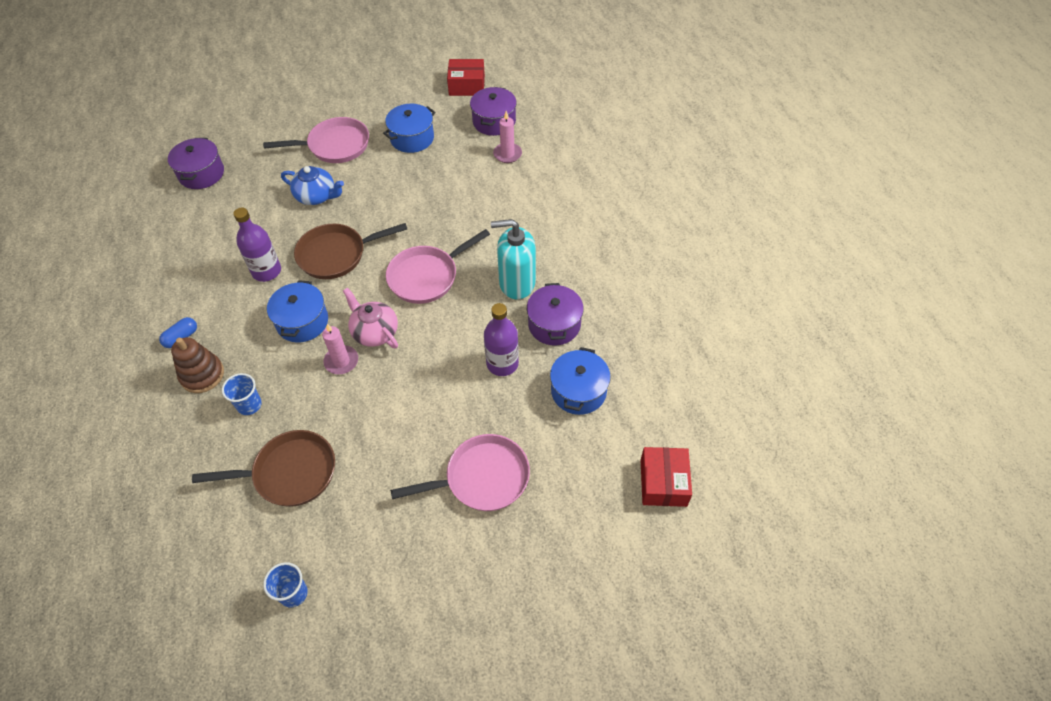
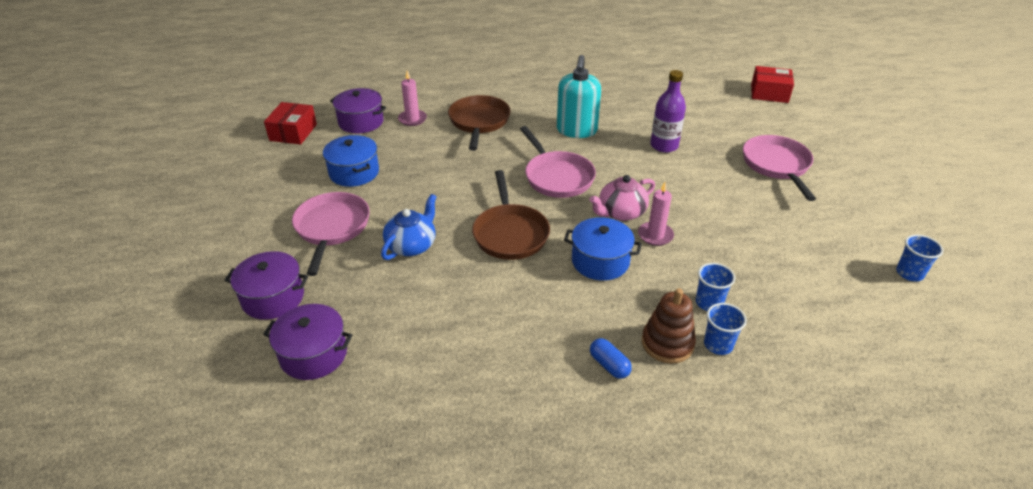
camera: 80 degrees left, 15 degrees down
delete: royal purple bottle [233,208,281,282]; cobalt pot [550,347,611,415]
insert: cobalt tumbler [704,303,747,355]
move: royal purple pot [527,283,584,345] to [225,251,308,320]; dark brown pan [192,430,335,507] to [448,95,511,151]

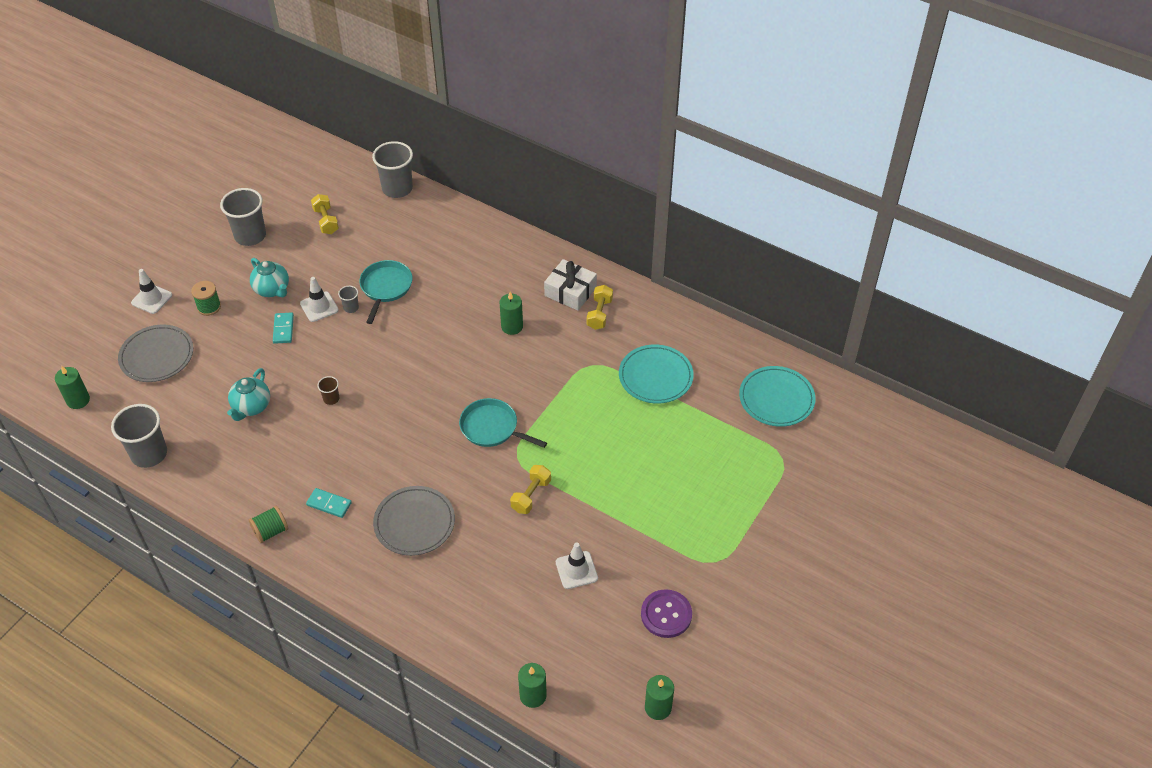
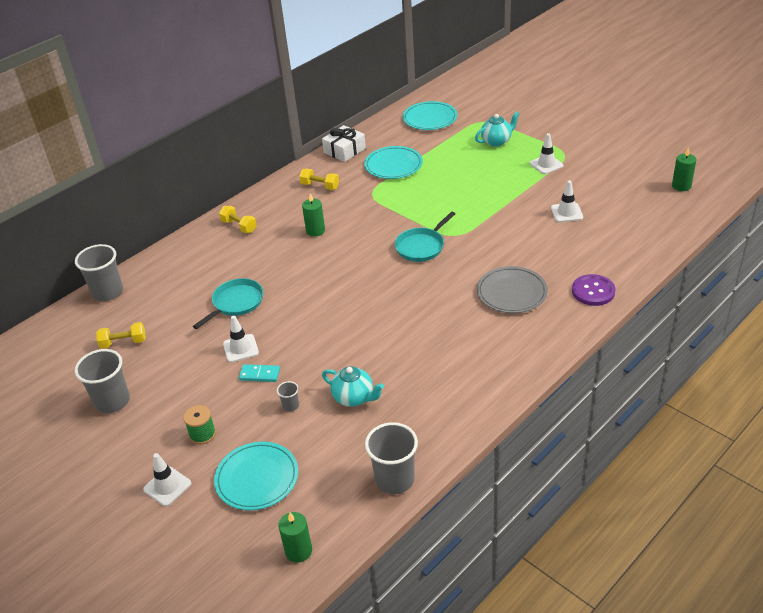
camera: 75 degrees left, 10 degrees down
delete: leaf-green spool [249,506,288,543]; teal domino [306,488,352,518]; dark brown tumbler [317,376,340,405]; leaf-green wax candle [518,663,547,708]
insert: white traffic cone [530,133,564,174]
move: bright yellow hand weight [510,465,551,514] to [219,206,257,233]; gray tumbler [338,286,359,313] to [277,381,299,411]; white gift [544,259,597,311] to [322,125,366,162]; teal teapot [250,258,289,297] to [475,111,520,147]; royal purple sewing button [641,589,692,638] to [572,274,616,306]
recolor: gray dinner plate [118,325,193,382] to teal dinner plate [214,442,298,510]
rotate: teal pan [359,260,413,324] = [193,278,263,329] 105 degrees clockwise

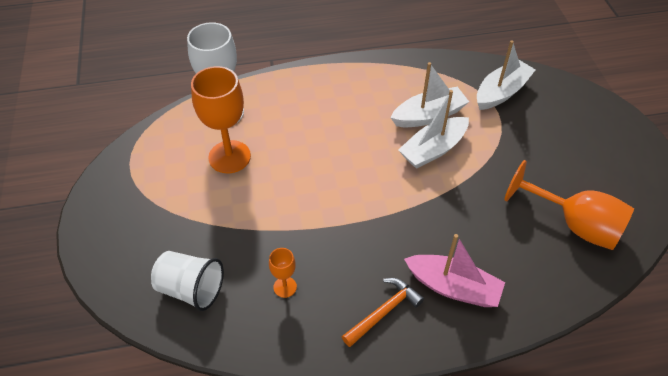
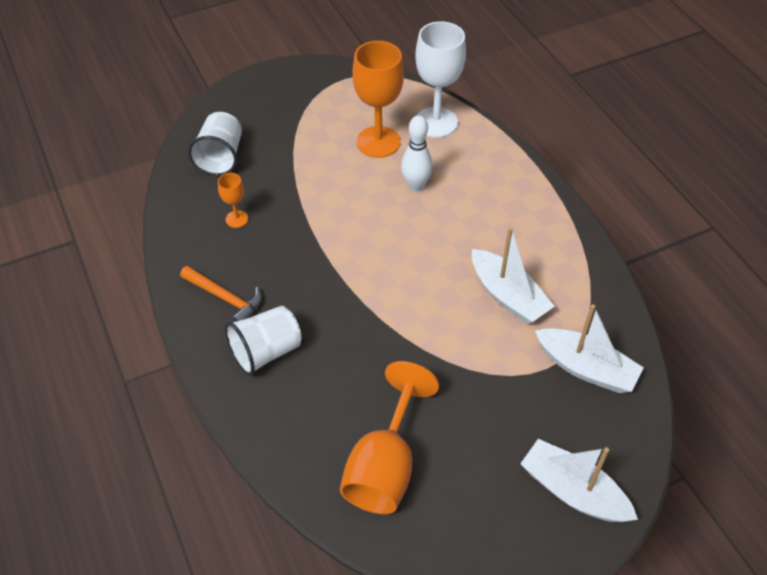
camera: 75 degrees right, 0 degrees up
insert: white tenpin [401,115,433,192]
move: white toy boat [398,90,469,169] to [520,439,638,522]
replace: rosy toy boat [404,234,505,307] to white tumbler [225,306,302,376]

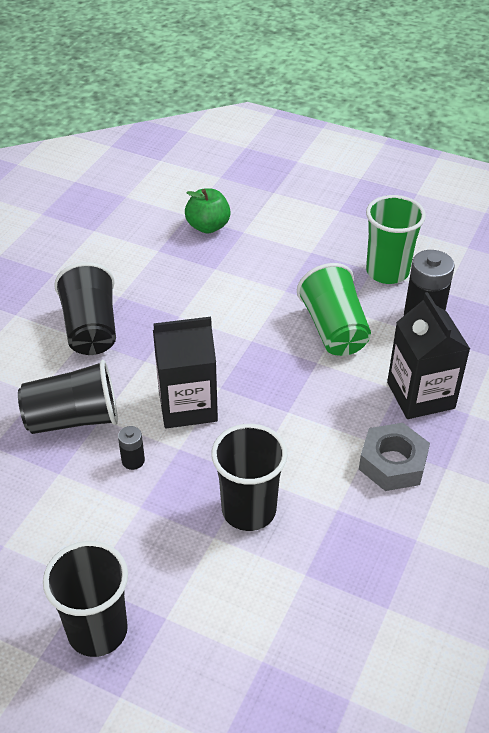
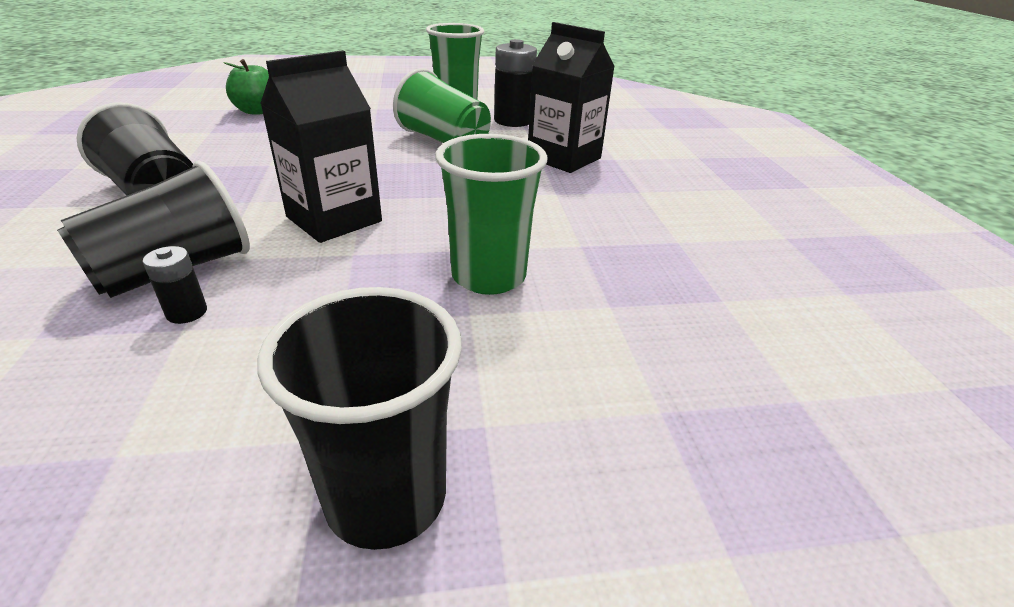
camera: 35 degrees left, 10 degrees down
delete: gray hexagon nut [359,423,430,491]
move: ebony power cell [118,426,145,470] to [143,246,207,324]
recolor: ebony tumbler [211,424,288,531] to leaf-green tumbler [435,134,547,295]

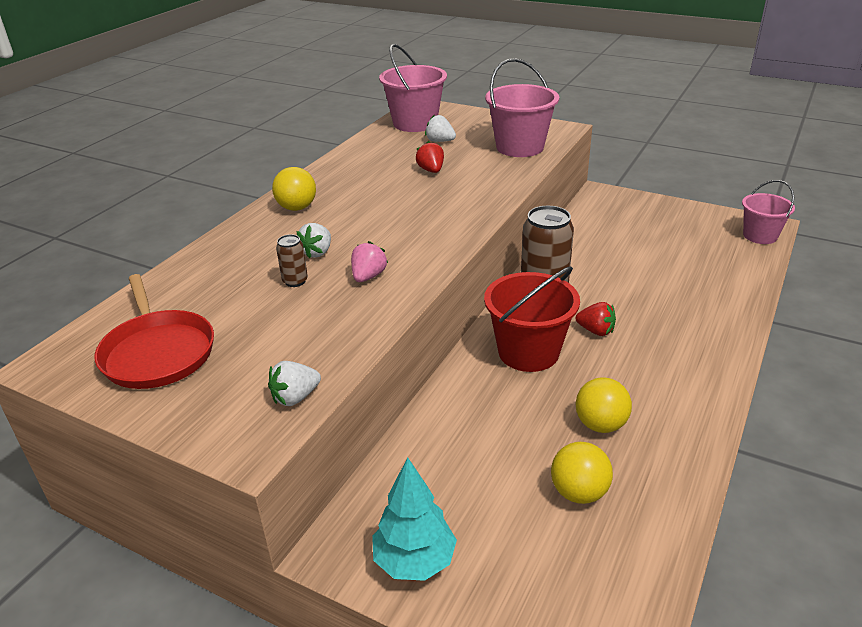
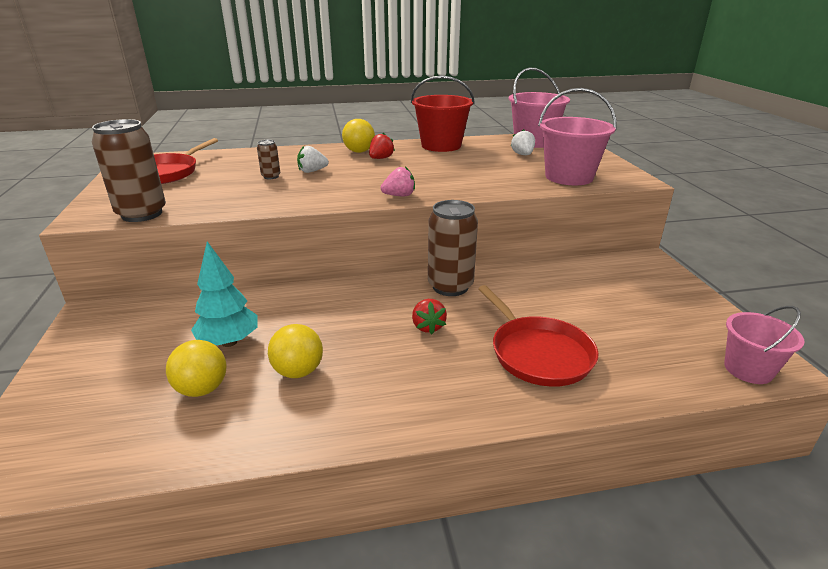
camera: 50 degrees right, 5 degrees down
insert: red pan [478,285,598,387]
move: teal fir tree [372,457,457,581] to [191,242,258,347]; red toy strawberry [416,141,444,173] to [369,133,395,159]; rosy toy strawberry [351,241,388,282] to [381,167,415,196]; red sand bucket [484,267,580,372] to [411,76,475,152]
replace: white toy strawberry [268,361,321,406] to dark brown can [92,119,166,222]

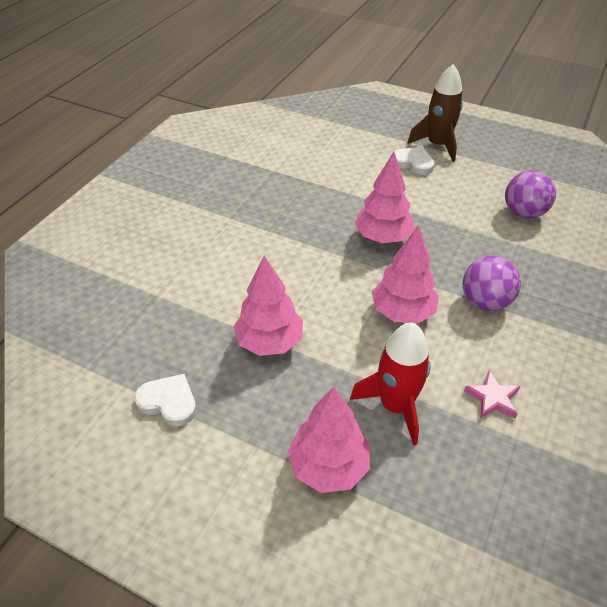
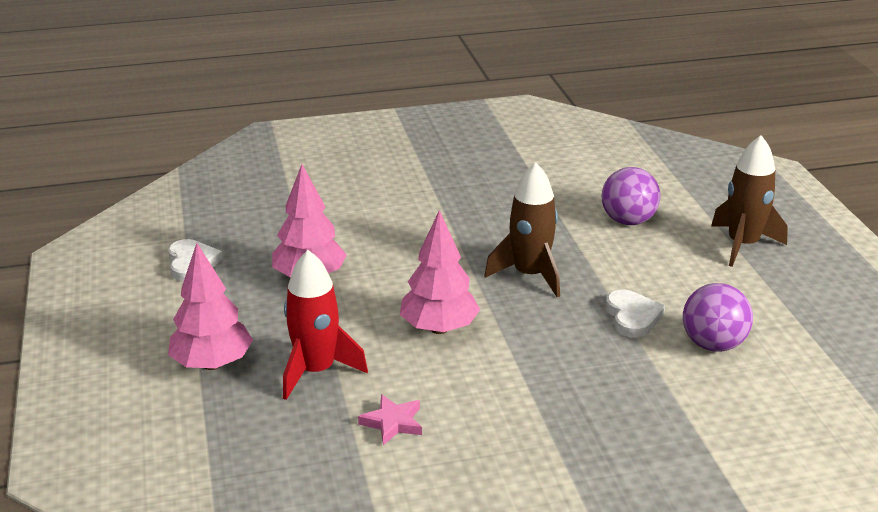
camera: 50 degrees right, 15 degrees down
move: royal purple play ball [463,256,521,311] to [602,167,660,225]; white heart [394,147,435,175] to [606,289,665,338]
replace: rosy fir tree [354,152,414,243] to dark brown rocket [484,162,560,297]

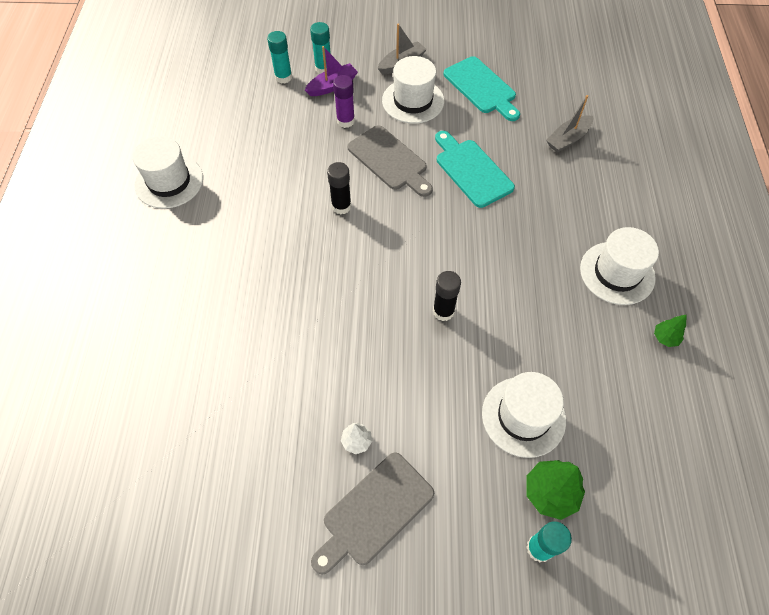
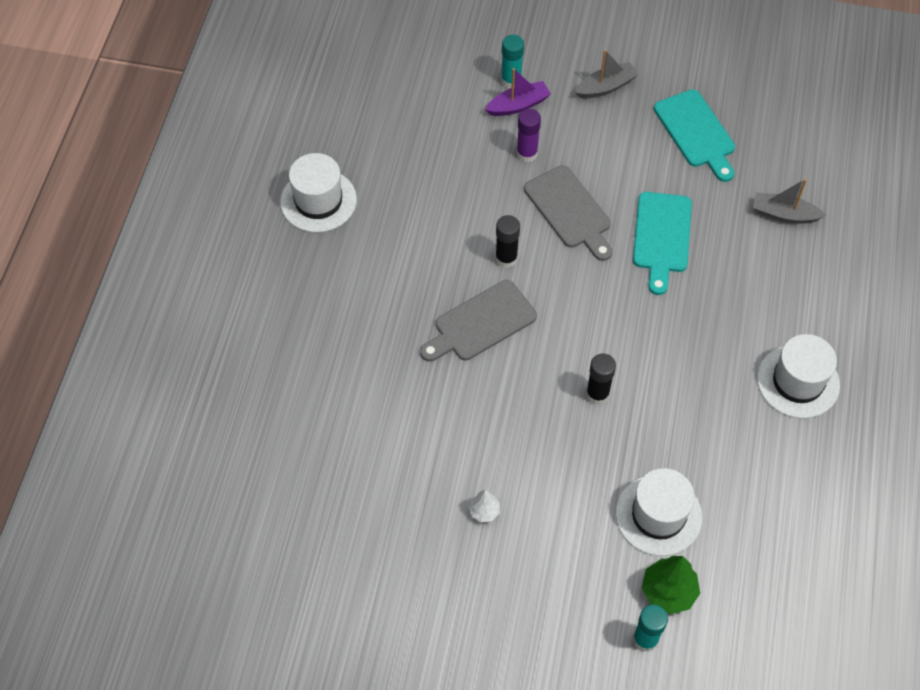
camera: 10 degrees right, 0 degrees up
delete: teal stick of glue [267,31,292,84]; white tall hat [382,56,444,124]; leaf-green fir tree [654,314,687,347]
move: gray bread board [311,452,434,574] to [420,280,537,362]
rotate: teal bread board [435,131,515,208] = [633,192,692,295] 150 degrees counterclockwise; gray toy boat [546,95,593,153] = [753,179,826,223] 45 degrees clockwise

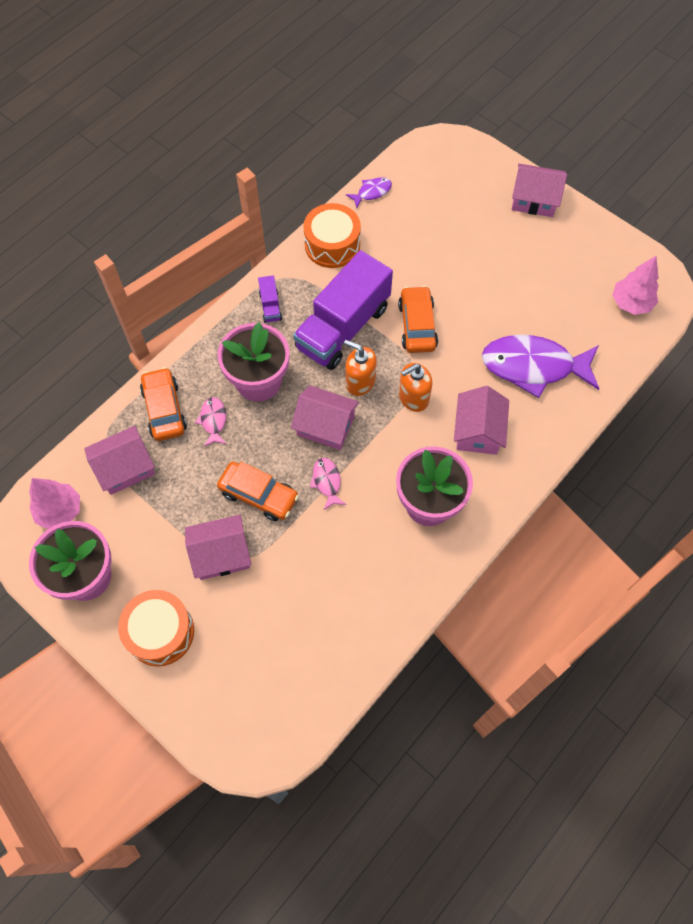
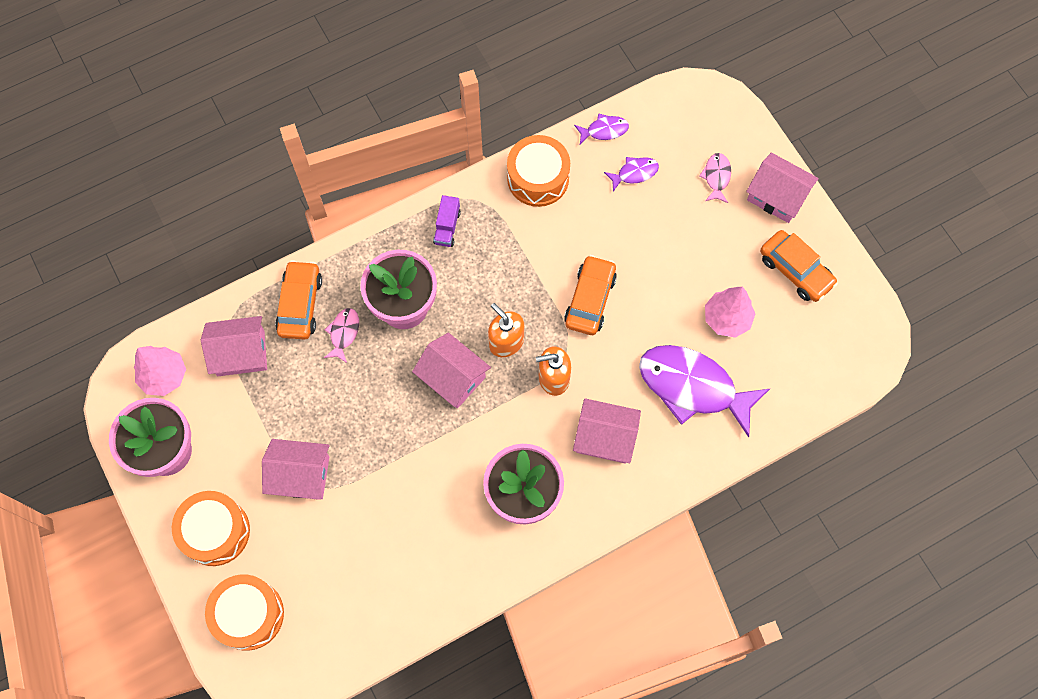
camera: 20 degrees right, 5 degrees up
delete: royal purple truck [293,250,393,370]
insert: orange-coloured snare drum [205,575,284,651]; royal purple fish [604,157,659,192]
move: rosy fish [310,458,346,511] to [699,153,731,203]; rosy fir tree [612,256,659,315] to [705,287,755,338]; orange-coloured car [217,461,299,521] to [760,230,838,302]
rotate: rosy toy house [454,386,509,455] = [573,398,641,464] 75 degrees clockwise

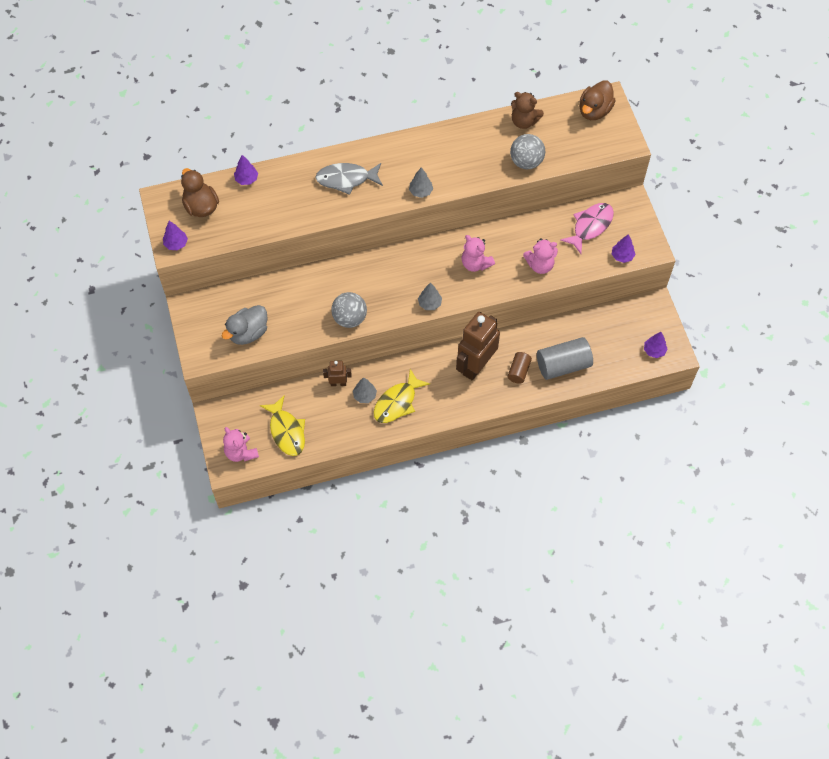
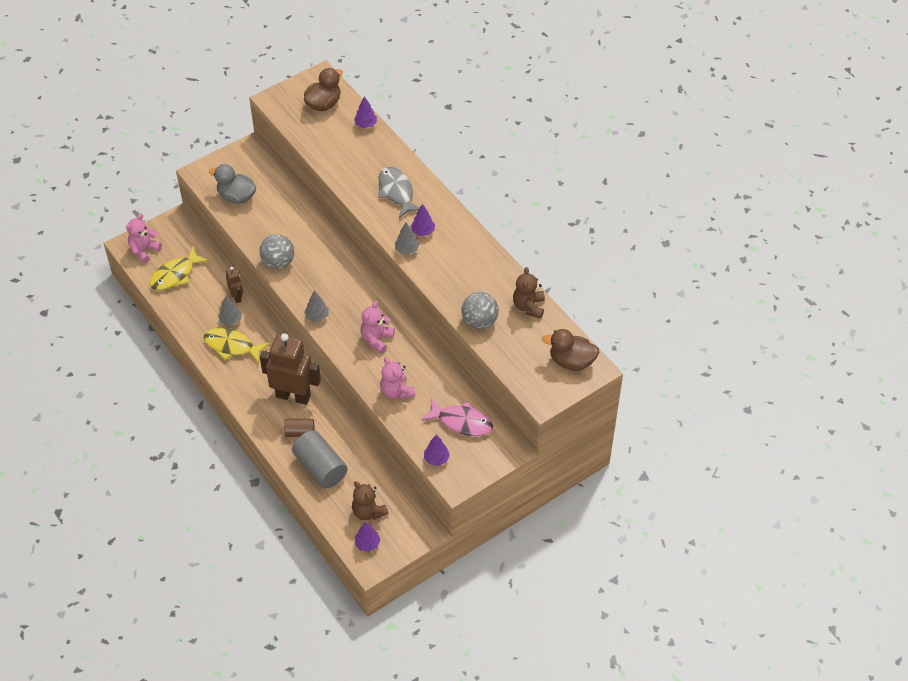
camera: 70 degrees right, 10 degrees down
insert: dark brown teddy bear [352,481,388,520]
move: royal purple fir tree [163,221,188,250] to [411,204,435,236]

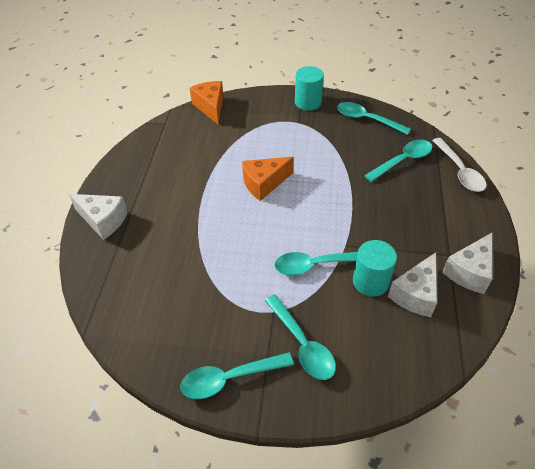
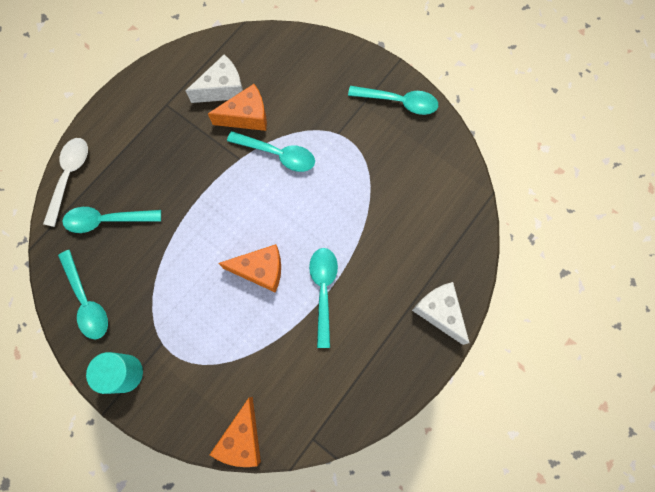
camera: 150 degrees left, 25 degrees up
delete: white cheese [442,233,492,294]
move: teal spoon [265,295,336,380] to [309,248,338,348]
replace: teal cylinder [353,240,397,297] to orange-coloured cheese [208,84,267,131]

